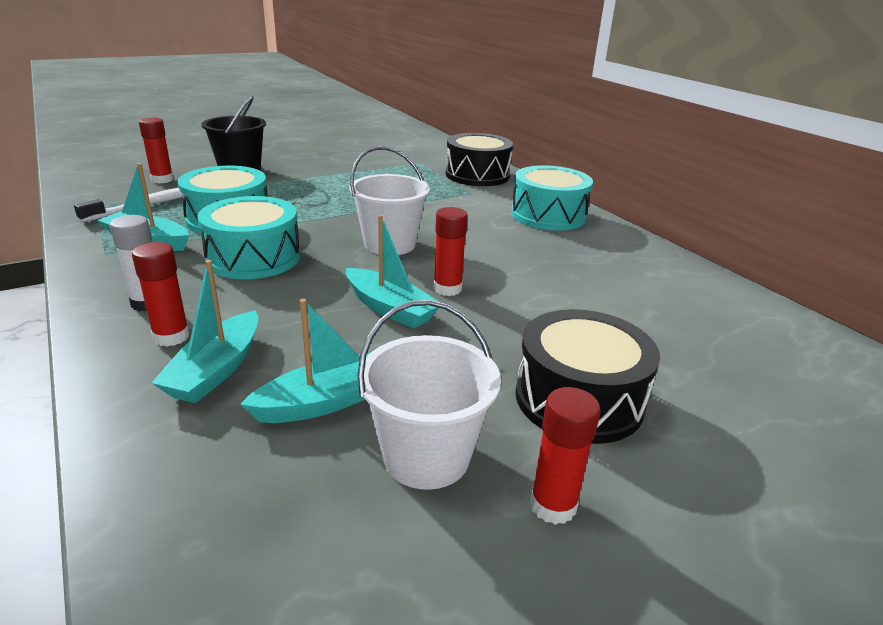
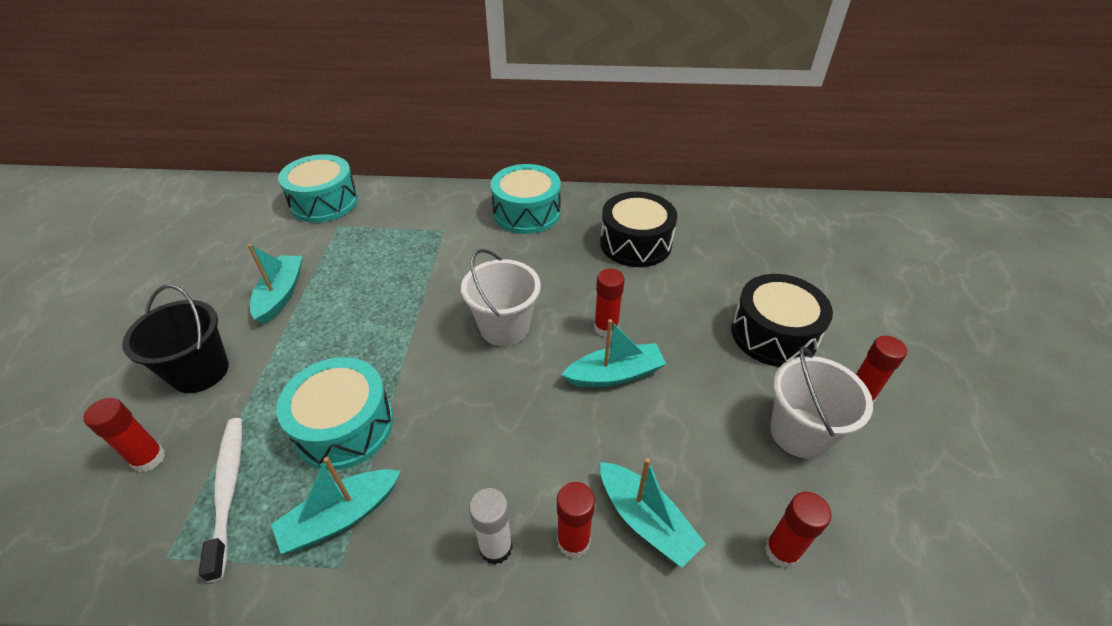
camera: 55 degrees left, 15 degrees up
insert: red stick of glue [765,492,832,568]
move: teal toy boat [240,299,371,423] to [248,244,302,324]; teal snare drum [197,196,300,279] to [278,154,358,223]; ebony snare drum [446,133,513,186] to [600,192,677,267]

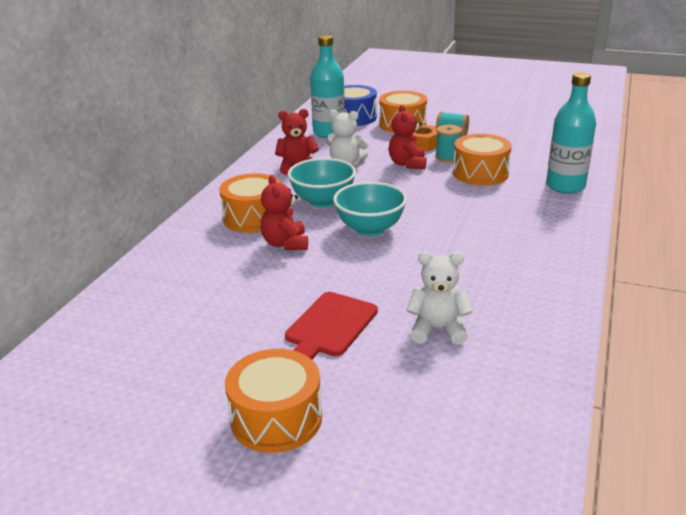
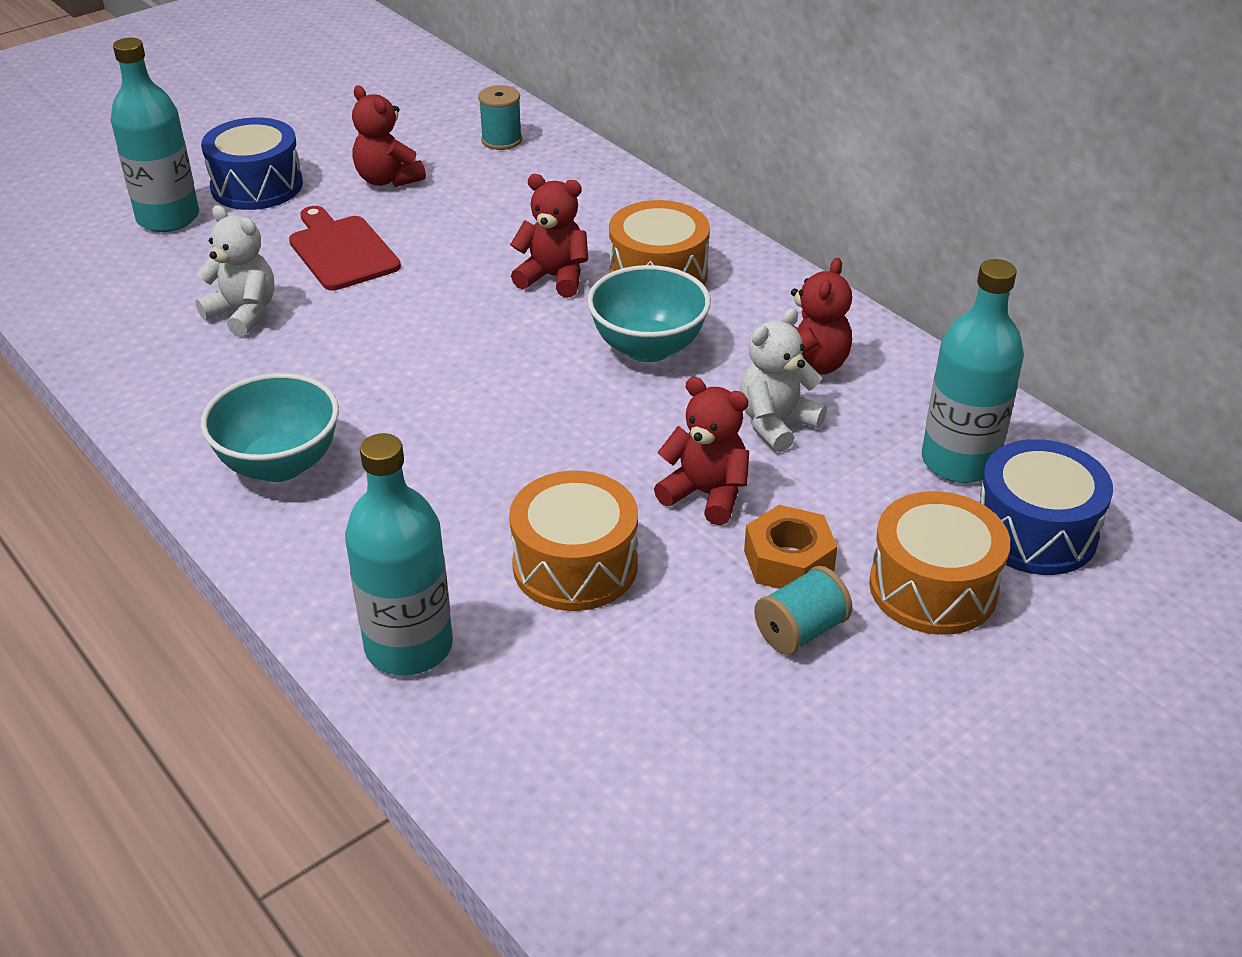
camera: 120 degrees right, 10 degrees up
insert: teal bottle [111,38,199,232]; red teddy bear [352,85,426,187]
move: teal serving bowl [333,182,407,236] to [201,373,339,482]; teal spool [435,125,462,162] to [478,85,522,150]
recolor: orange-coloured snare drum [225,349,322,453] to cobalt snare drum [201,118,303,210]
rotate: white teddy bear [406,251,473,345] = [195,205,275,337] 90 degrees counterclockwise

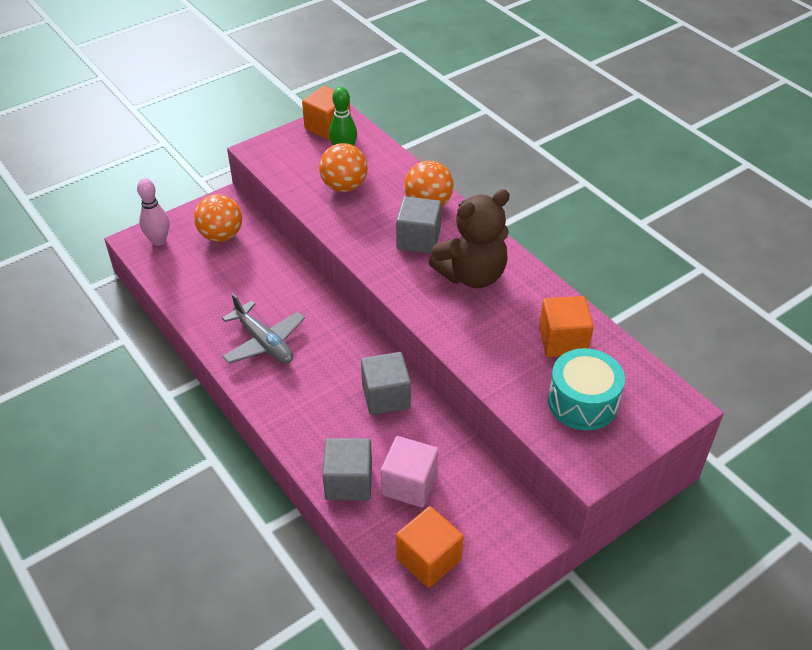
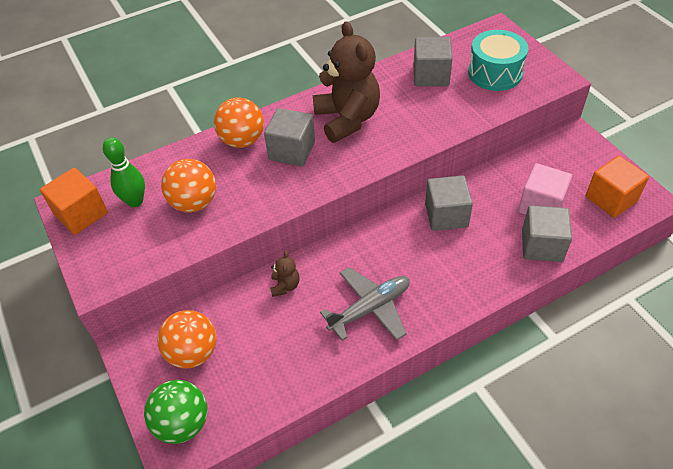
camera: 80 degrees left, 5 degrees up
insert: dark brown teddy bear [270,251,300,297]
replace: rosy tenpin [137,178,169,246] to leaf-green play ball [144,380,208,444]
recolor: orange-coloured cube [539,296,594,357] to gray cube [413,37,453,86]

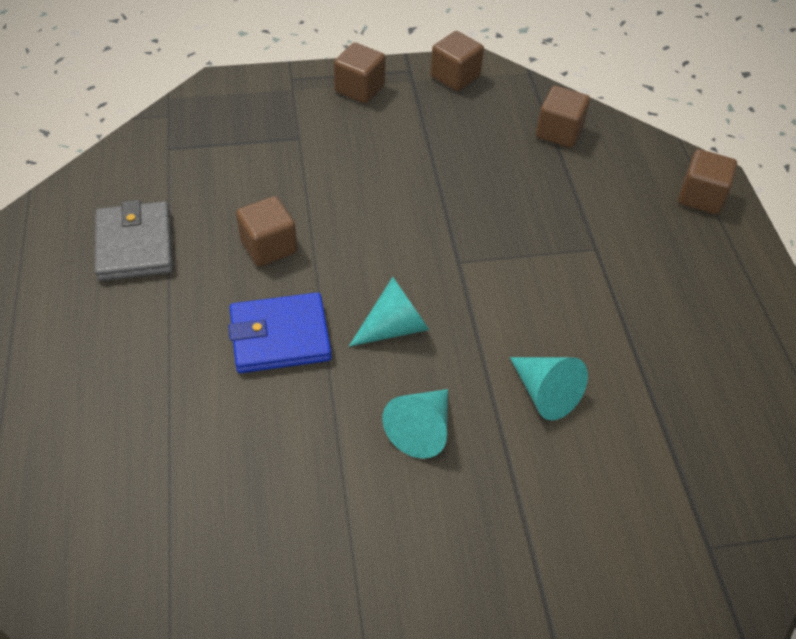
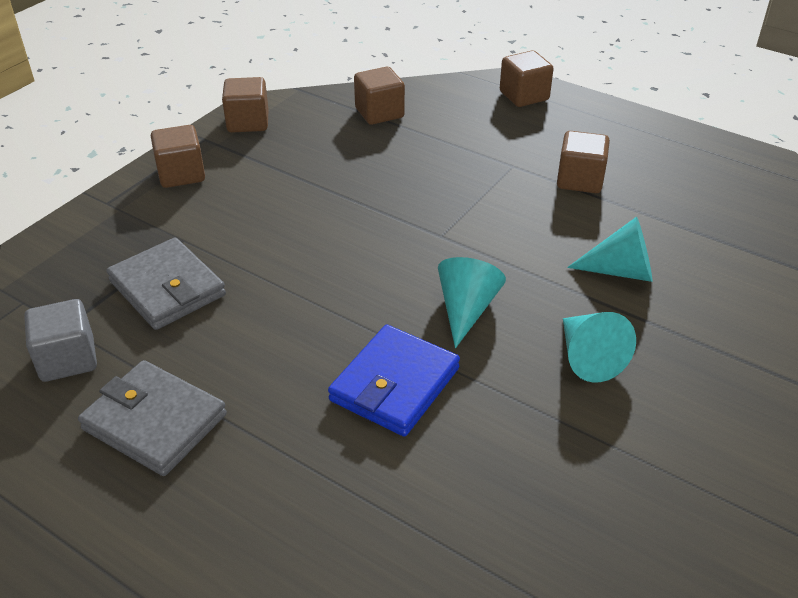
camera: 45 degrees left, 10 degrees down
insert: gray cube [24,299,97,382]; gray wallet [107,237,226,330]
move: dark brown cube [236,196,297,267] to [557,131,610,193]

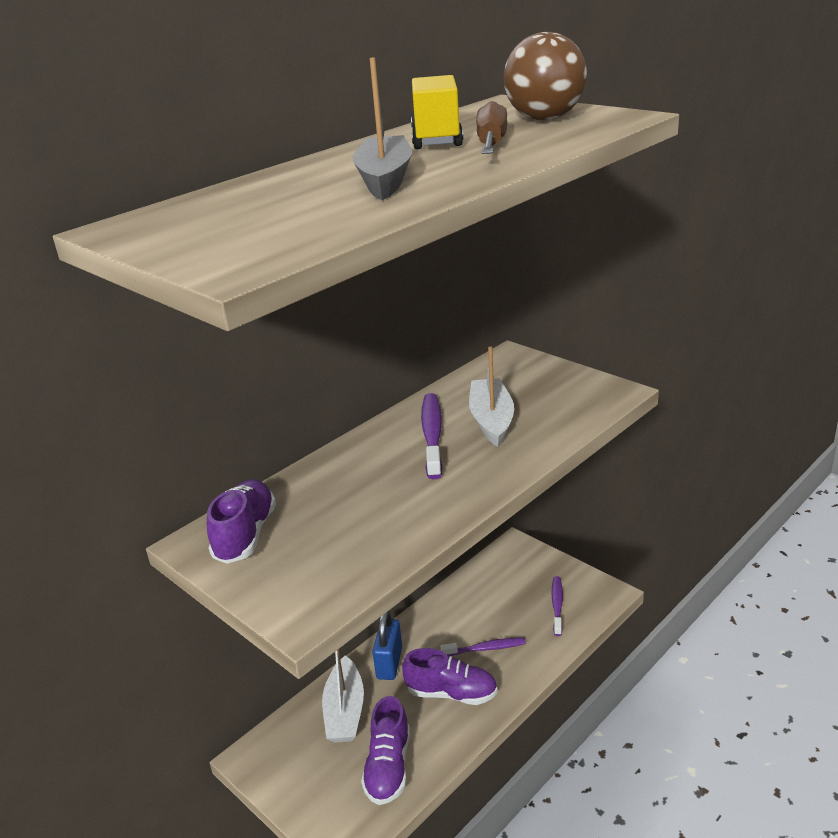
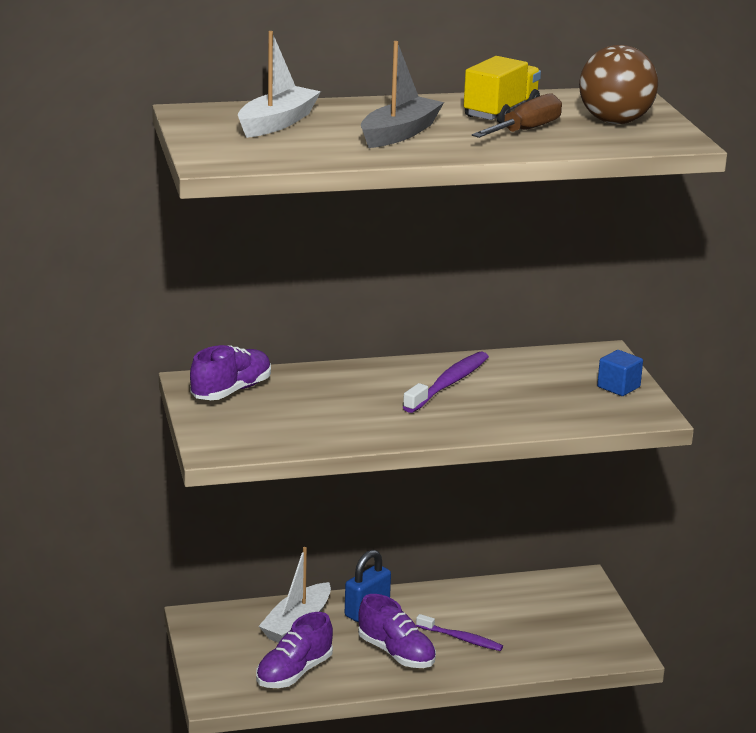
camera: 30 degrees right, 5 degrees down
delete: royal purple tooth brush [551,576,563,636]
insert: cobalt cube [597,350,643,396]
move: white toy boat [469,346,514,447] to [238,31,321,138]

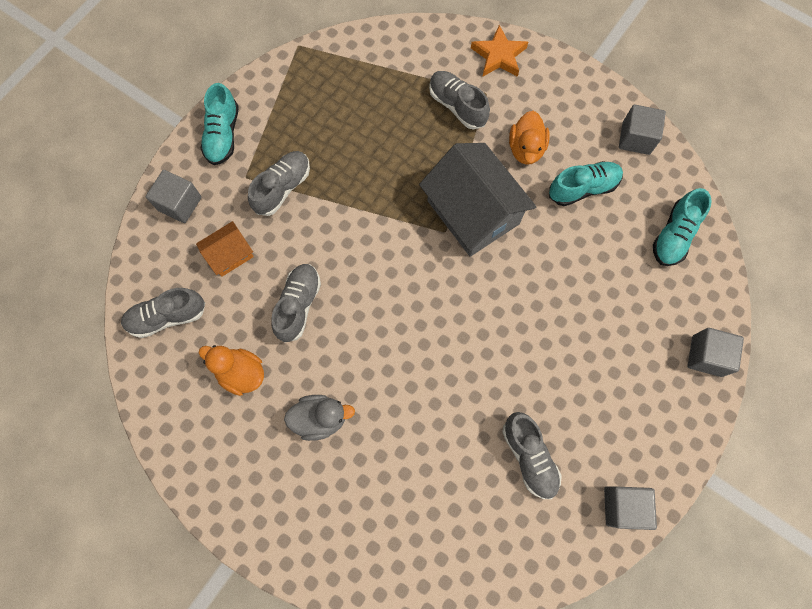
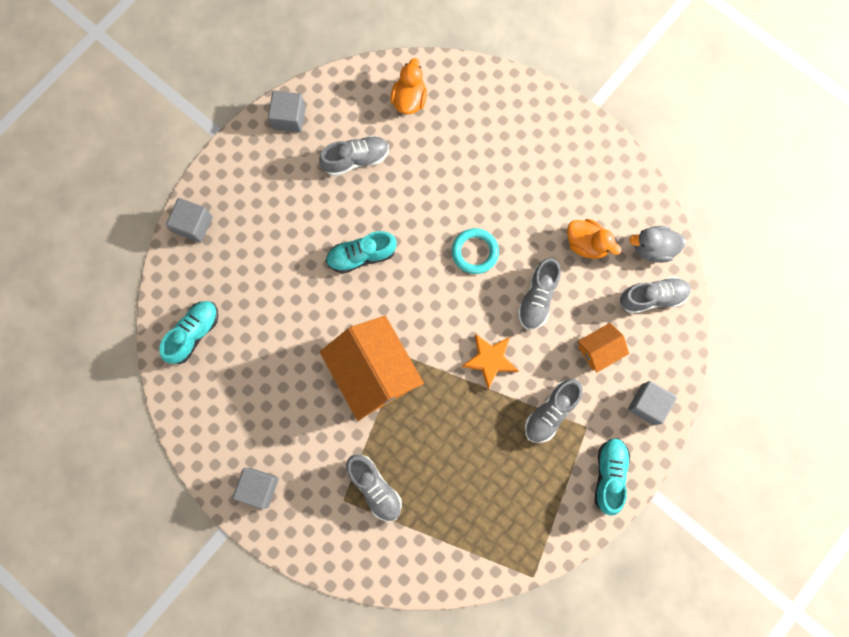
camera: 175 degrees left, 5 degrees up
insert: teal ring [452,228,499,274]
move: gray cube [619,104,666,155] to [233,468,279,509]; teal lace-up shoe [549,161,623,206] to [326,231,397,274]; orange-coloured duck [509,111,550,165] to [390,58,427,114]; orange-coloured star shape [471,25,528,77] to [462,334,519,389]; gray duck [284,395,355,441] to [629,226,686,263]
recolor: gray toy house [419,143,536,257] to orange-coloured toy house [320,316,424,421]
rotate: gray lace-up shoe [502,412,562,499] = [319,136,389,176] 90 degrees clockwise

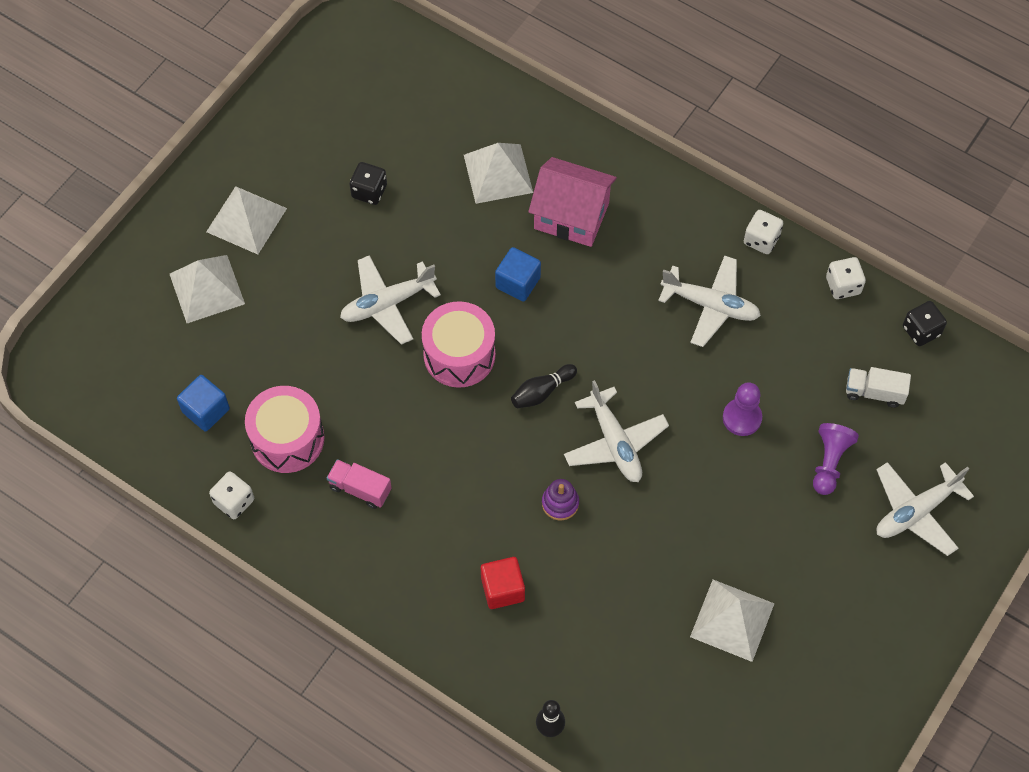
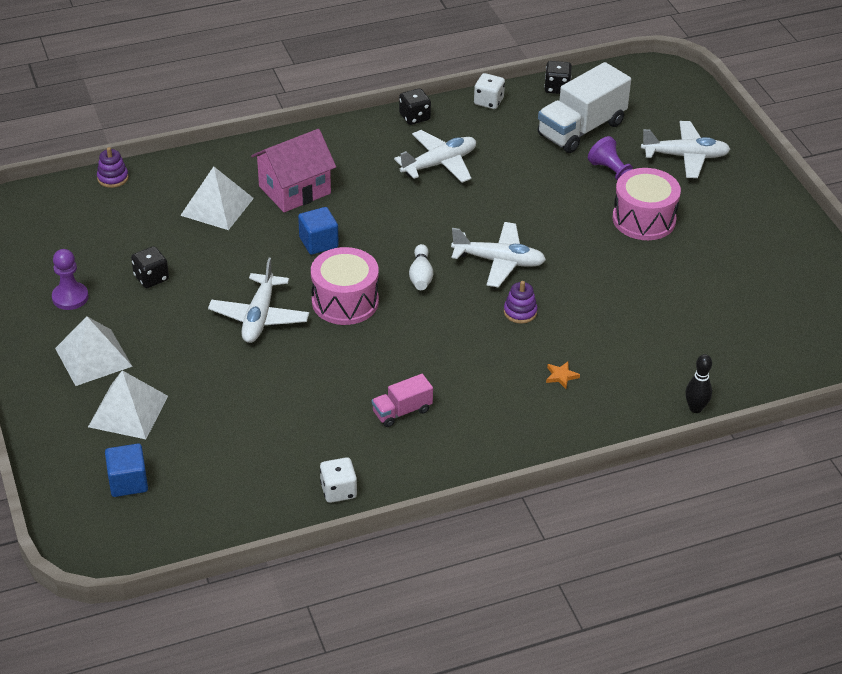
camera: 55 degrees left, 20 degrees down
delete: white pyramid [690,580,775,662]
insert: royal purple ring stacker [97,147,129,188]
move: royal purple chess pawn [723,382,762,436] to [52,249,89,310]; cobalt cube [177,375,230,432] to [105,443,148,497]; rosy snare drum [245,386,324,473] to [613,168,681,240]
replace: red cube [481,557,525,609] to orange-coloured star shape [546,362,580,389]
recolor: white game die [744,210,783,254] to ebony game die [399,88,431,125]; ebony tenpin [511,364,577,408] to white tenpin [409,244,433,290]
rotate: white plane [876,462,974,556] = [641,121,731,178] 90 degrees counterclockwise
resize: white truck [846,367,911,408] = [537,62,631,153] x1.95

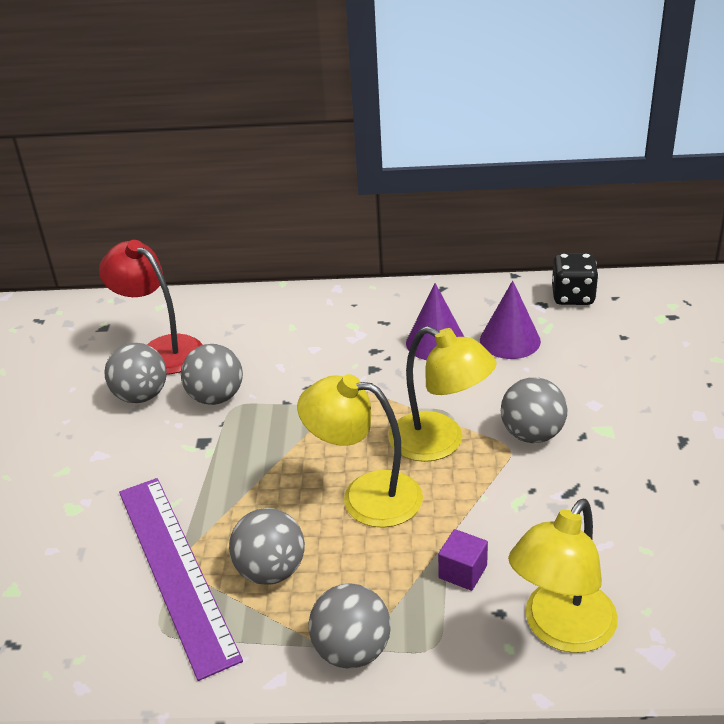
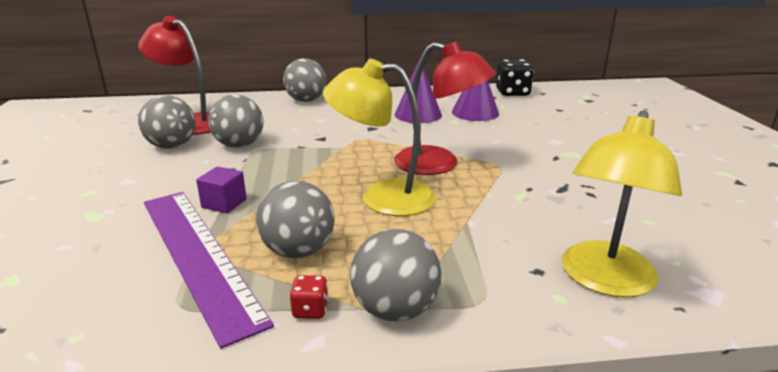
camera: 10 degrees left, 10 degrees down
insert: red game die [289,275,328,319]
move: royal purple cube [438,529,488,591] to [196,167,247,213]; gray play ball [501,377,568,443] to [283,58,326,102]
recolor: bright yellow reading lamp [389,326,496,462] to red reading lamp [394,41,496,175]

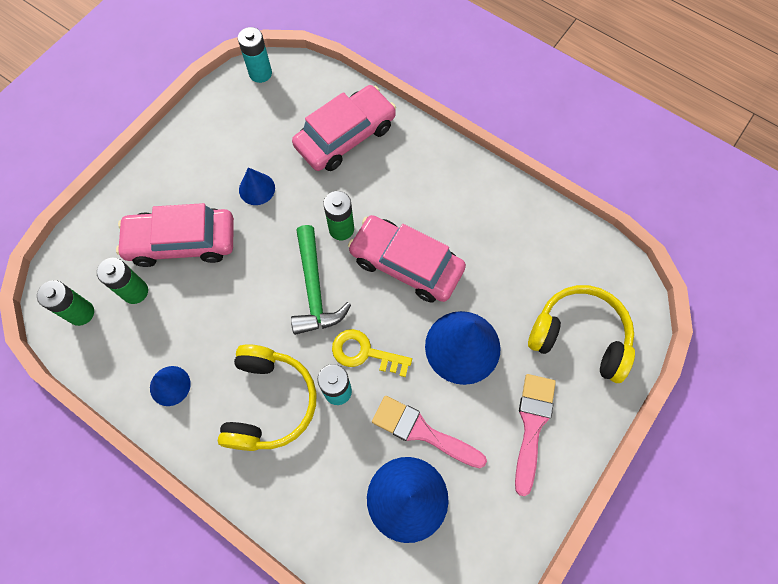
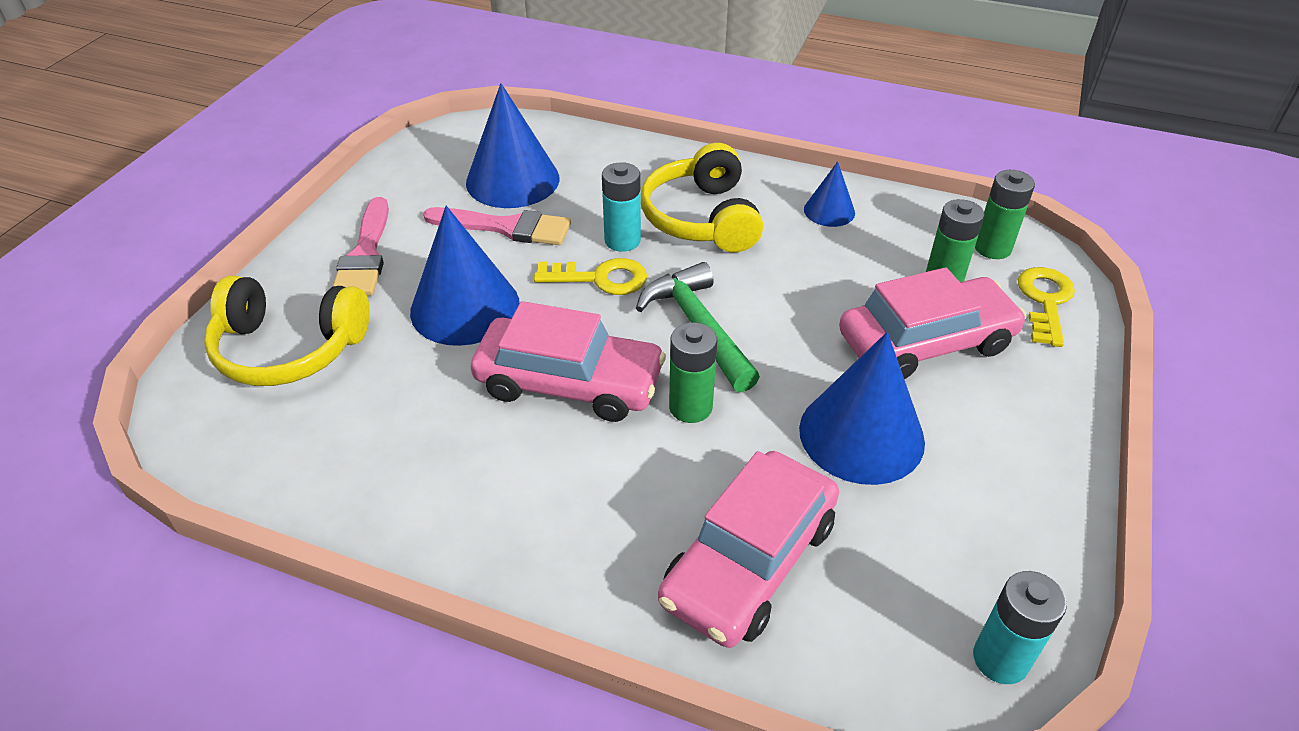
camera: 165 degrees right, 25 degrees down
insert: bright yellow latchkey [1018,267,1075,347]
resize: cobalt cone [239,167,275,205] = [799,332,925,485] x1.90

